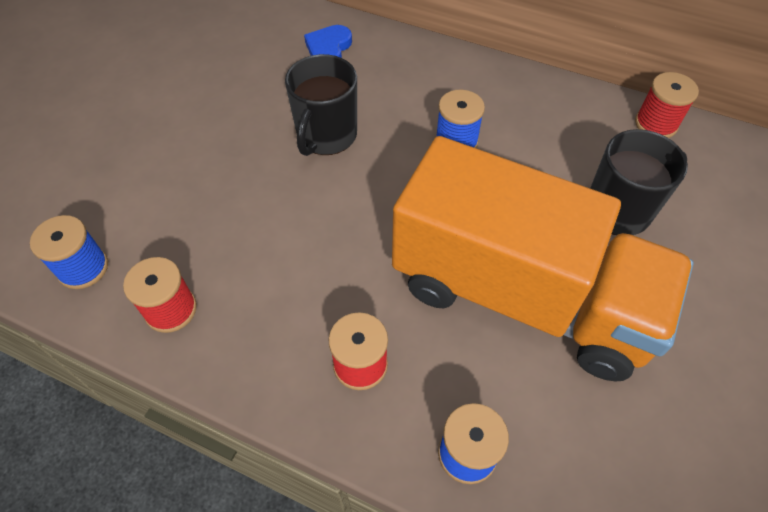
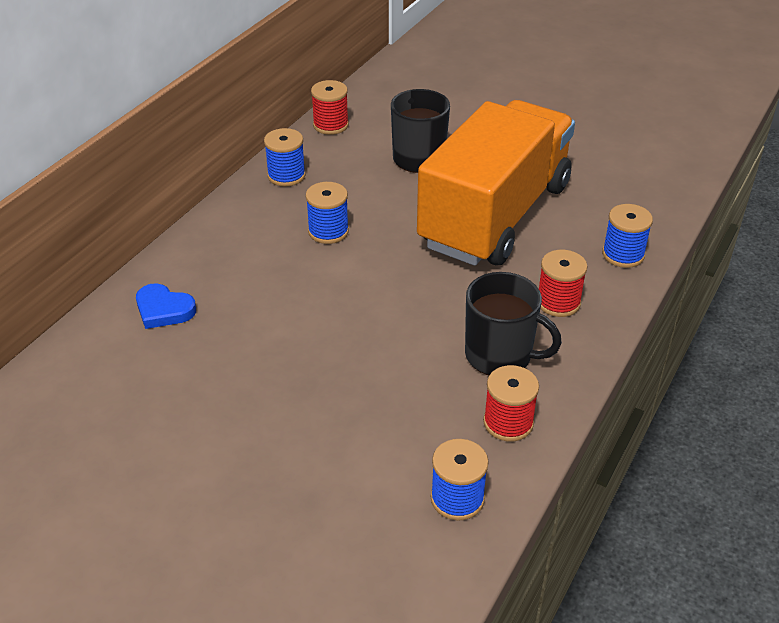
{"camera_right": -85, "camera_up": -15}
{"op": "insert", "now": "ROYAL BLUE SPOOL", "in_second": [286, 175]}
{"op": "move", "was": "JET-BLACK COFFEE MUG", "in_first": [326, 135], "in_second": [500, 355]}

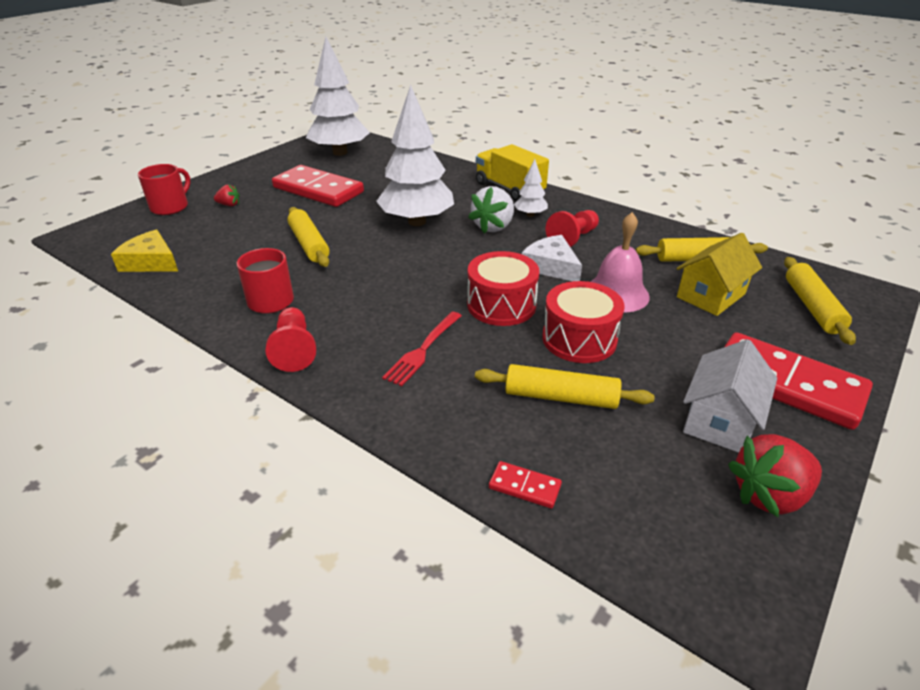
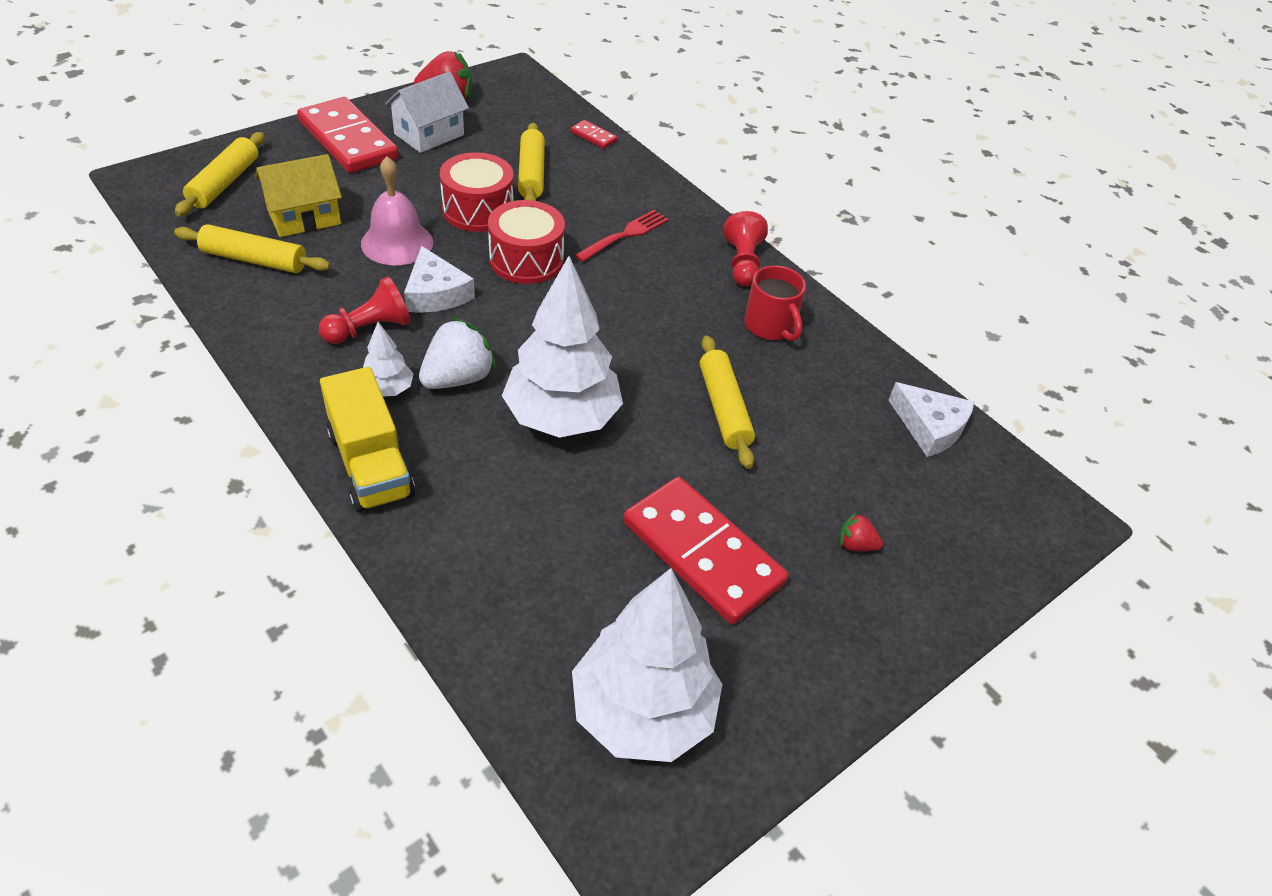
{"camera_right": -170, "camera_up": 10}
{"op": "delete", "was": "CRIMSON COFFEE MUG", "in_first": [170, 207]}
{"op": "recolor", "was": "YELLOW CHEESE", "now": "PURE WHITE CHEESE", "in_first": [151, 262], "in_second": [929, 427]}
{"op": "rotate", "was": "YELLOW ROLLING PIN", "in_first": [560, 397], "in_second": [531, 174], "clockwise": 60}

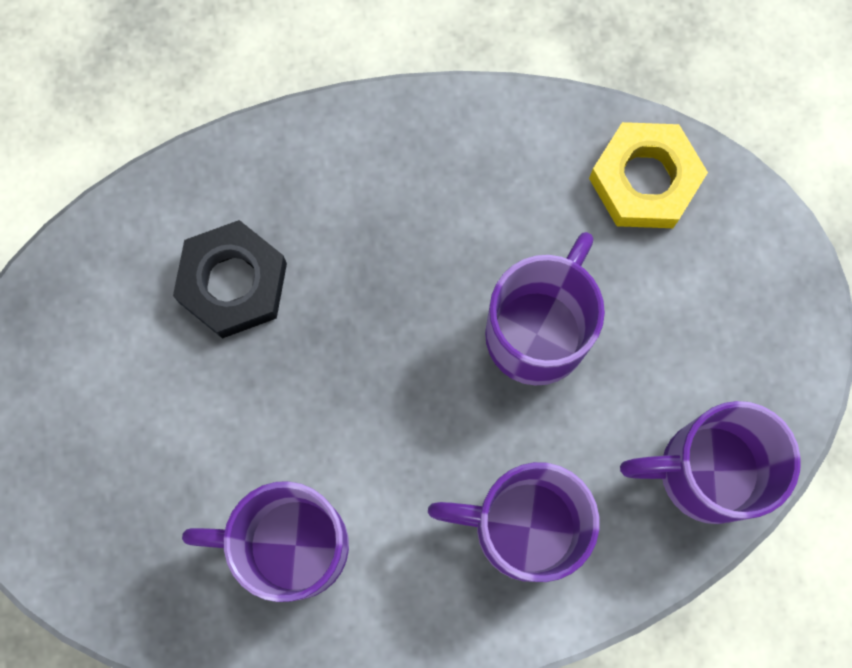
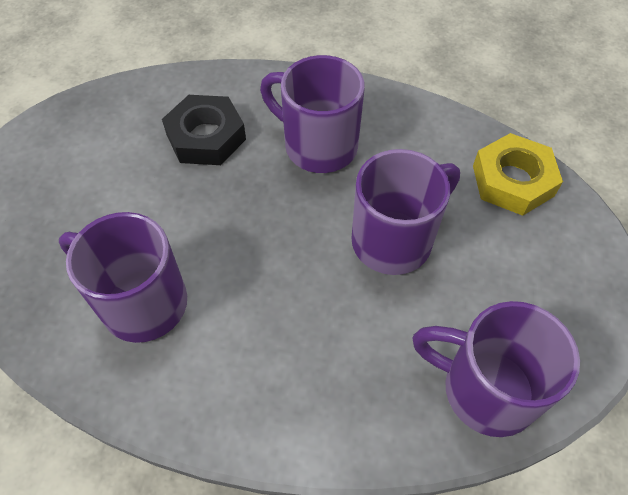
{"camera_right": 25, "camera_up": -20}
{"op": "move", "was": "VIOLET COFFEE MUG", "in_first": [523, 527], "in_second": [318, 146]}

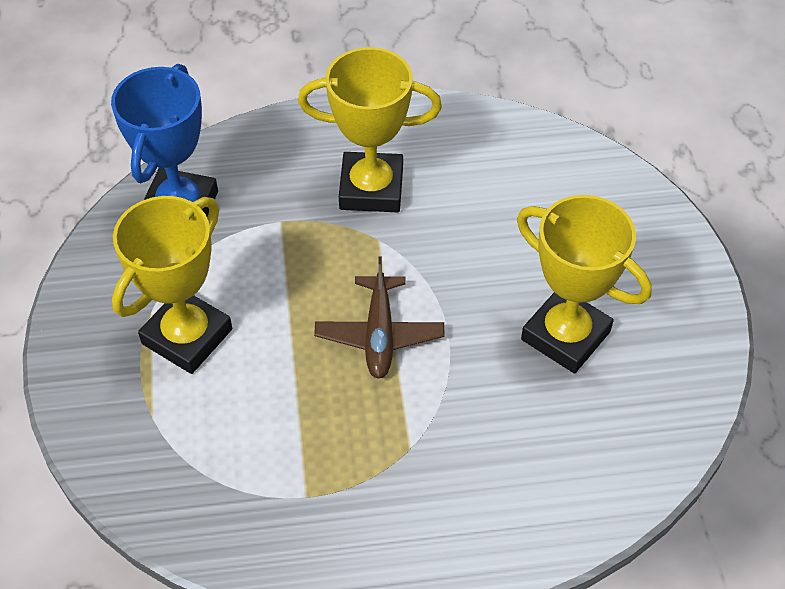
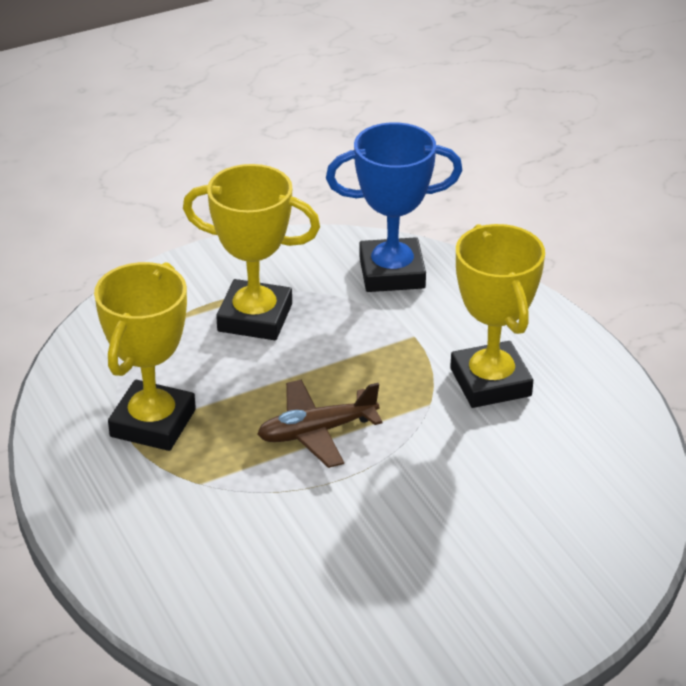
{"camera_right": 70, "camera_up": -15}
{"op": "move", "was": "YELLOW TROPHY", "in_first": [565, 335], "in_second": [153, 423]}

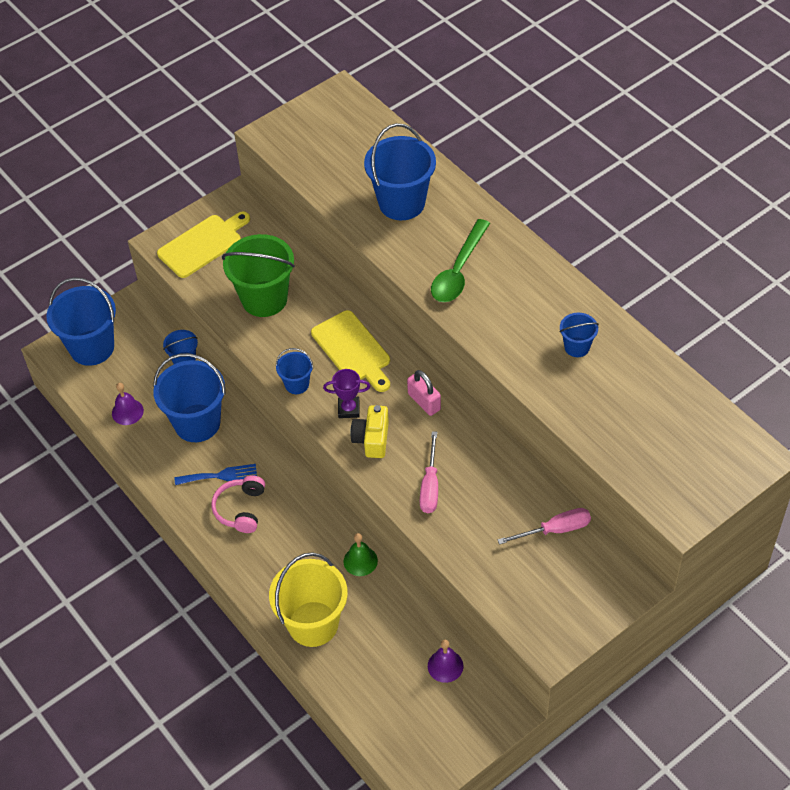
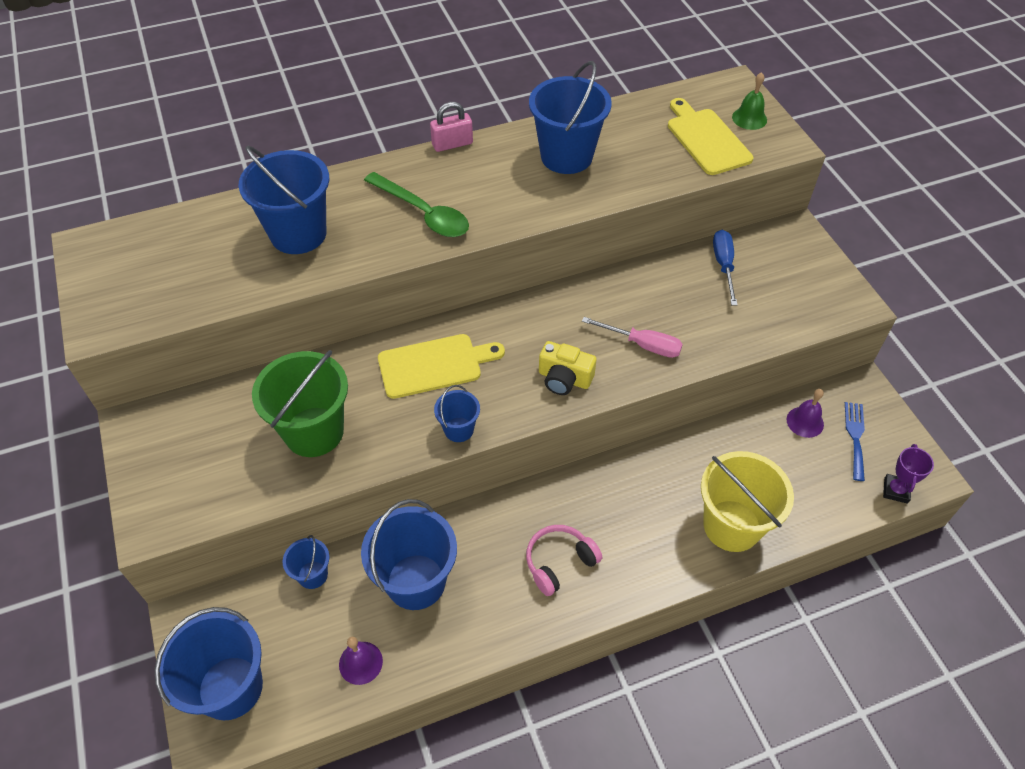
{"camera_right": -75, "camera_up": 0}
{"op": "move", "was": "YELLOW CUTTING BOARD", "in_first": [202, 244], "in_second": [706, 139]}
{"op": "move", "was": "ROYAL BLUE DINNER FORK", "in_first": [220, 476], "in_second": [855, 437]}
{"op": "move", "was": "VIOLET TROPHY", "in_first": [349, 409], "in_second": [895, 490]}
{"op": "move", "was": "GREEN SCHOOL BELL", "in_first": [360, 561], "in_second": [749, 118]}
{"op": "move", "was": "ROSE-PINK LOCK", "in_first": [424, 402], "in_second": [452, 144]}
{"op": "recolor", "was": "ROSE-PINK SCREWDRIVER", "now": "ROYAL BLUE SCREWDRIVER", "in_first": [555, 530], "in_second": [723, 265]}
{"op": "rotate", "was": "ROSE-PINK HEADSET", "in_first": [240, 509], "in_second": [559, 562], "clockwise": 120}
{"op": "resize", "was": "ROYAL BLUE PAIL", "in_first": [577, 347], "in_second": [566, 156], "ratio": 1.99}

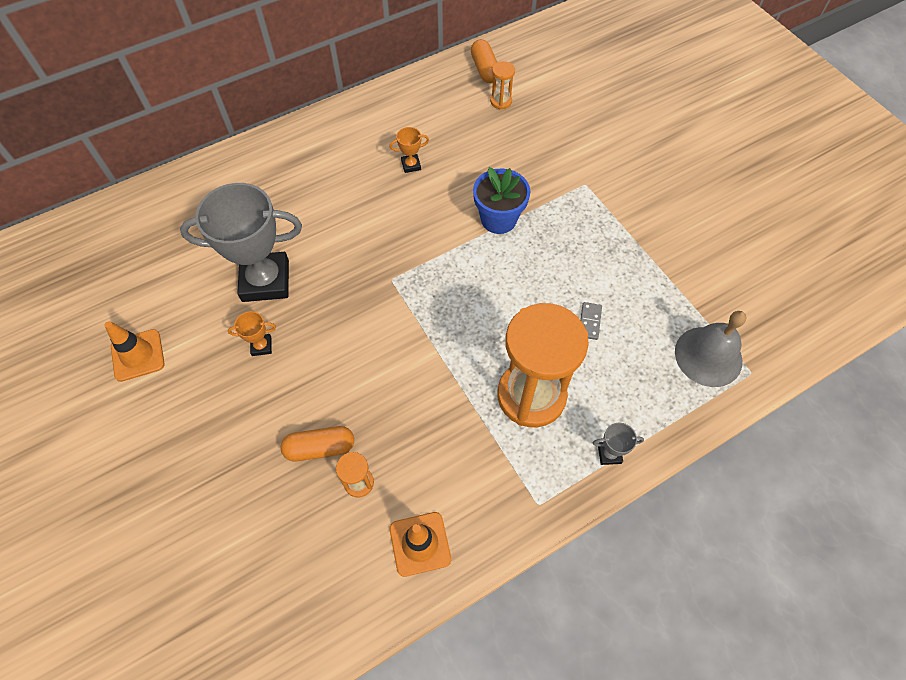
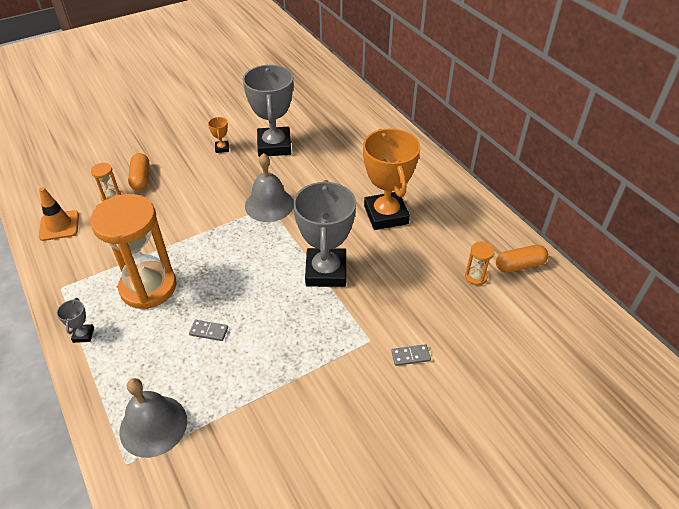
{"camera_right": 90, "camera_up": -15}
{"op": "delete", "was": "ORANGE-COLOURED ROAD CONE", "in_first": [138, 355]}
{"op": "insert", "now": "GRAY SCHOOL BELL", "in_second": [269, 204]}
{"op": "insert", "now": "GRAY DOMINO TILE", "in_second": [410, 356]}
{"op": "replace", "was": "ROYAL BLUE PLANT POT", "now": "GRAY TROPHY", "in_first": [498, 219], "in_second": [326, 271]}
{"op": "resize", "was": "ORANGE-COLOURED TROPHY", "in_first": [411, 165], "in_second": [386, 215], "ratio": 2.47}

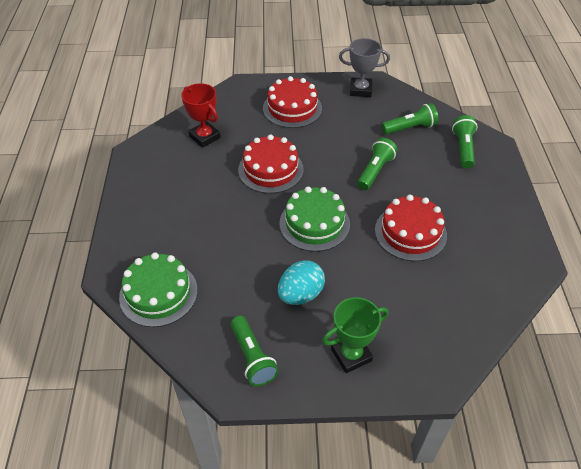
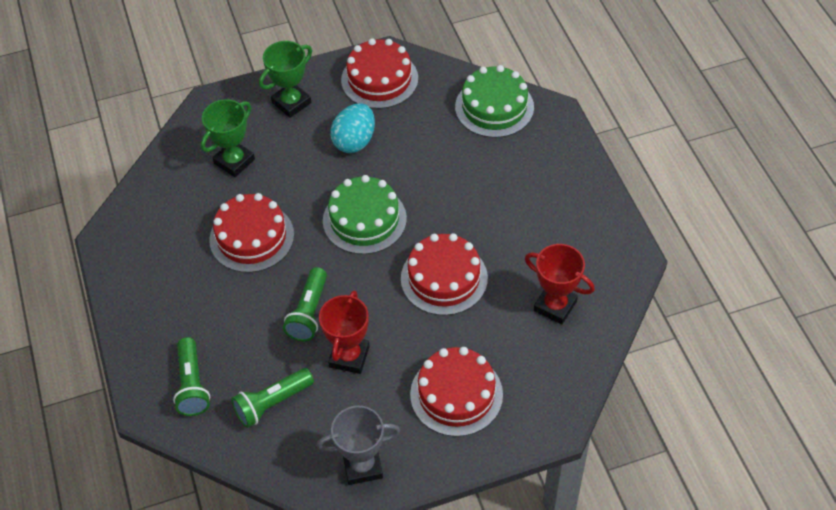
{"camera_right": 165, "camera_up": 5}
{"op": "insert", "now": "GREEN TROPHY", "in_second": [234, 161]}
{"op": "insert", "now": "CRIMSON TROPHY", "in_second": [349, 356]}
{"op": "replace", "was": "GREEN FLASHLIGHT", "now": "CRIMSON GATEAU", "in_first": [252, 357], "in_second": [379, 79]}

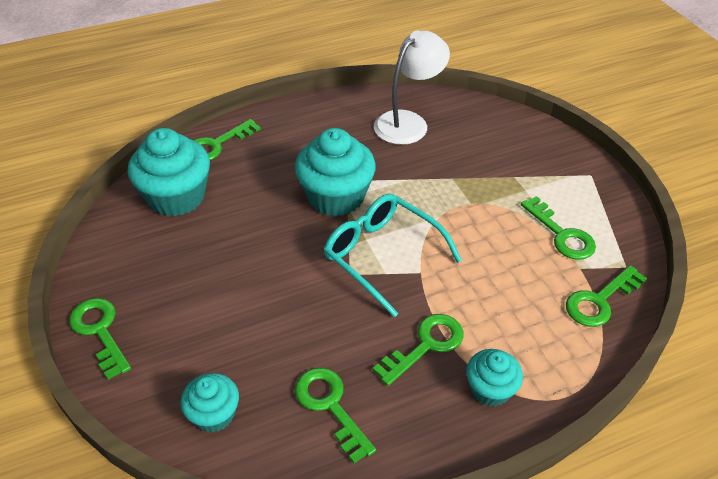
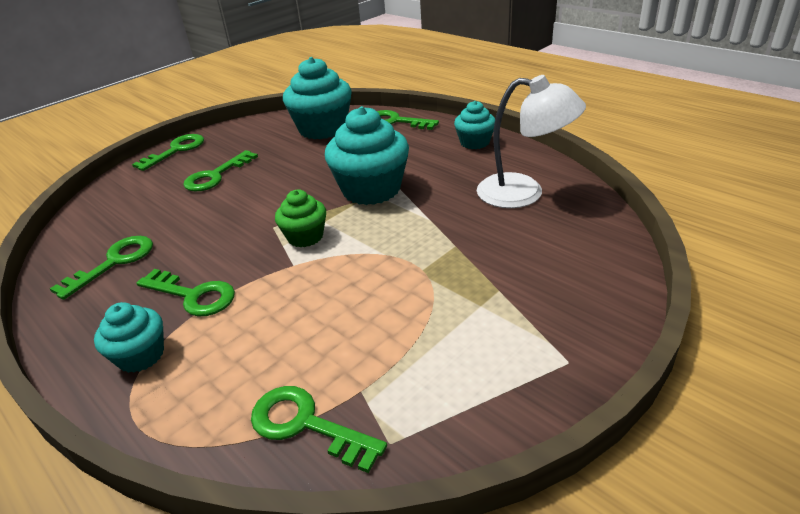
{"camera_right": 70, "camera_up": -10}
{"op": "move", "was": "TEAL FAIRY CAKE", "in_first": [214, 414], "in_second": [474, 142]}
{"op": "move", "was": "GREEN DOOR KEY", "in_first": [562, 234], "in_second": [216, 176]}
{"op": "replace", "was": "TEAL EYEGLASSES", "now": "GREEN FAIRY CAKE", "in_first": [382, 256], "in_second": [305, 236]}

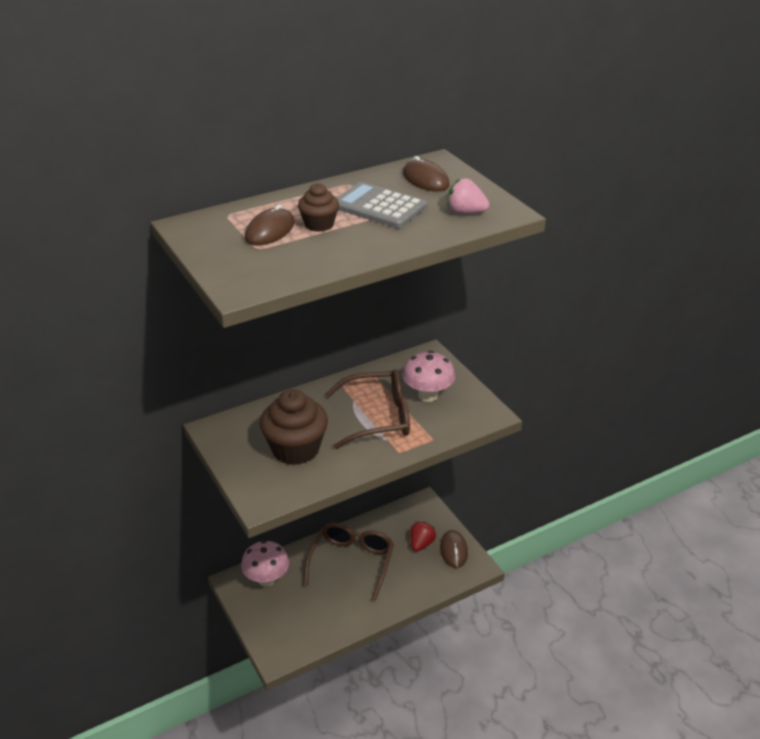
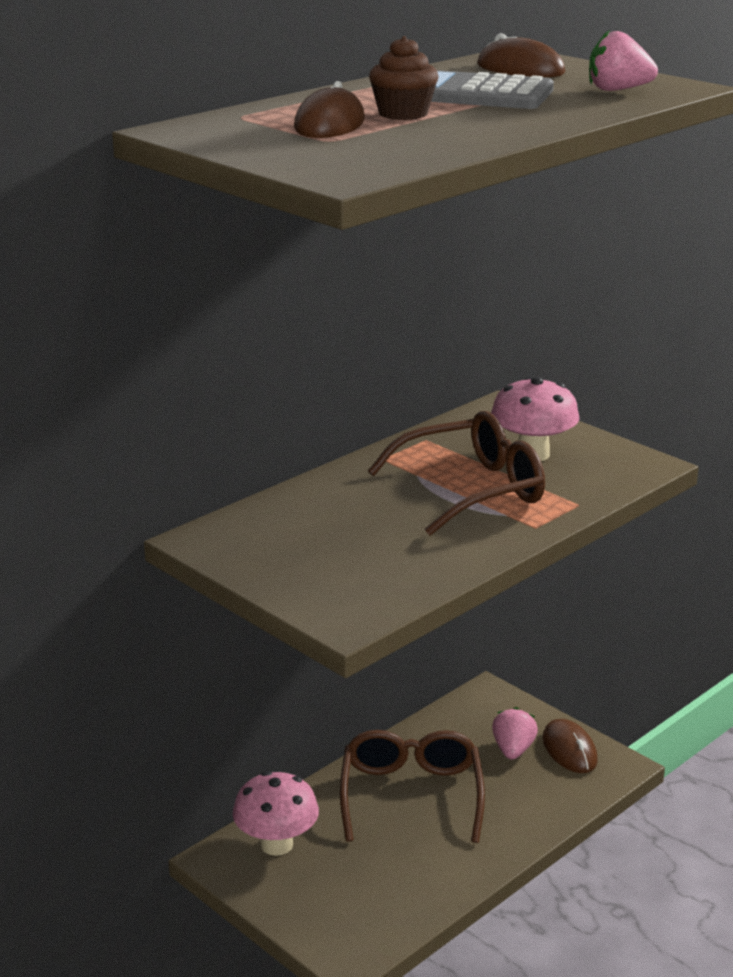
{"camera_right": -15, "camera_up": -10}
{"op": "delete", "was": "DARK BROWN FAIRY CAKE", "in_first": [295, 449]}
{"op": "recolor", "was": "CRIMSON BERRY", "now": "ROSE-PINK BERRY", "in_first": [421, 544], "in_second": [513, 750]}

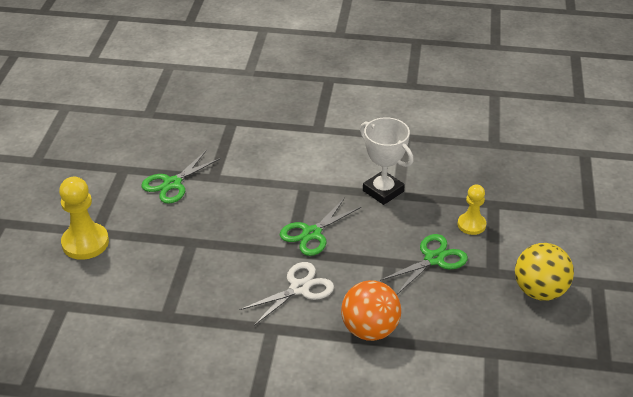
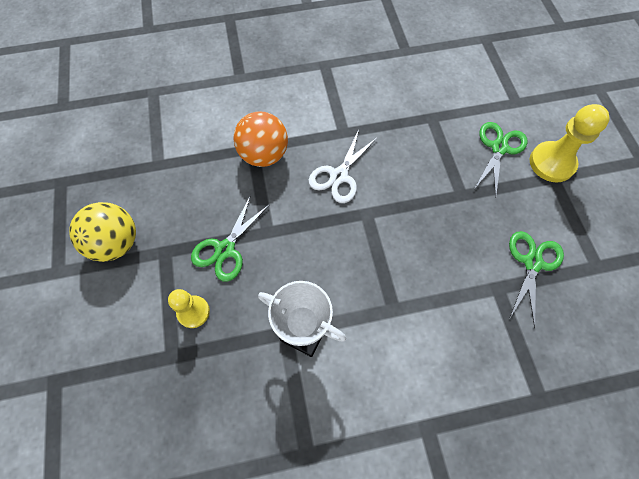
{"camera_right": 160, "camera_up": 25}
{"op": "move", "was": "GREEN PAIR OF SCISSORS", "in_first": [311, 233], "in_second": [499, 148]}

